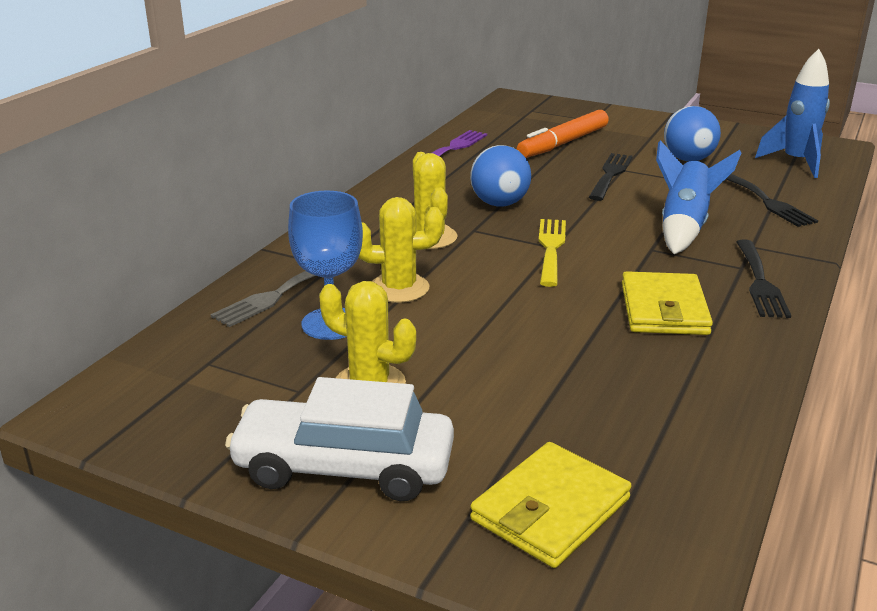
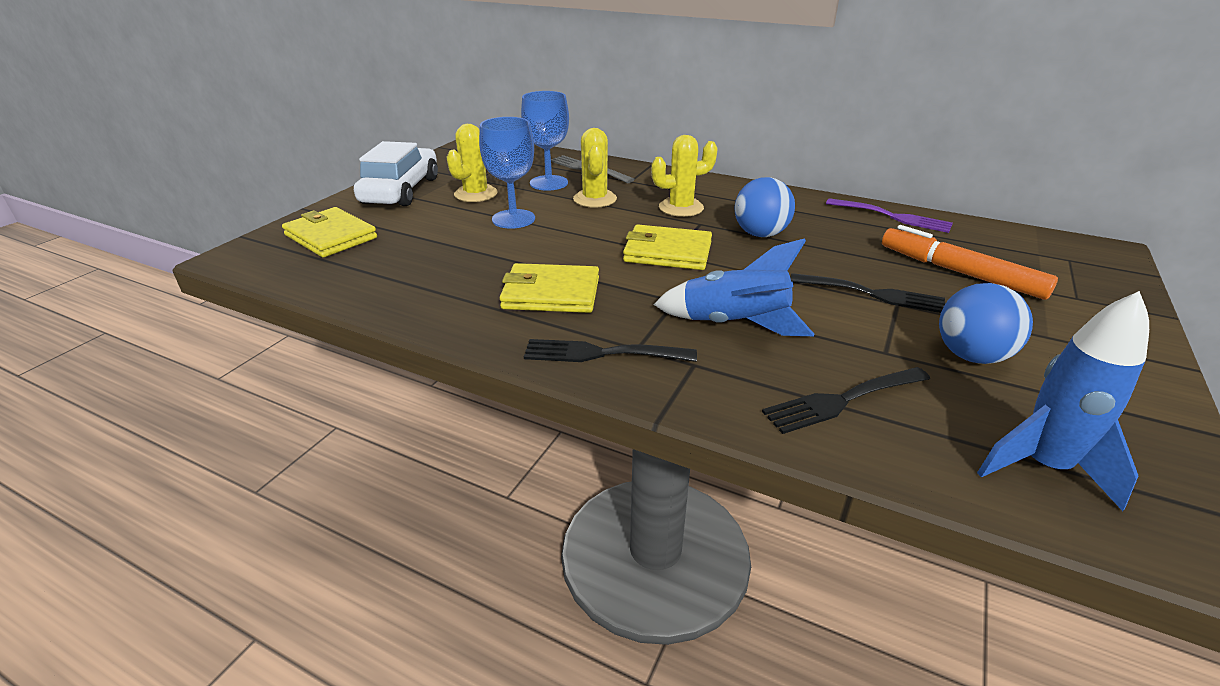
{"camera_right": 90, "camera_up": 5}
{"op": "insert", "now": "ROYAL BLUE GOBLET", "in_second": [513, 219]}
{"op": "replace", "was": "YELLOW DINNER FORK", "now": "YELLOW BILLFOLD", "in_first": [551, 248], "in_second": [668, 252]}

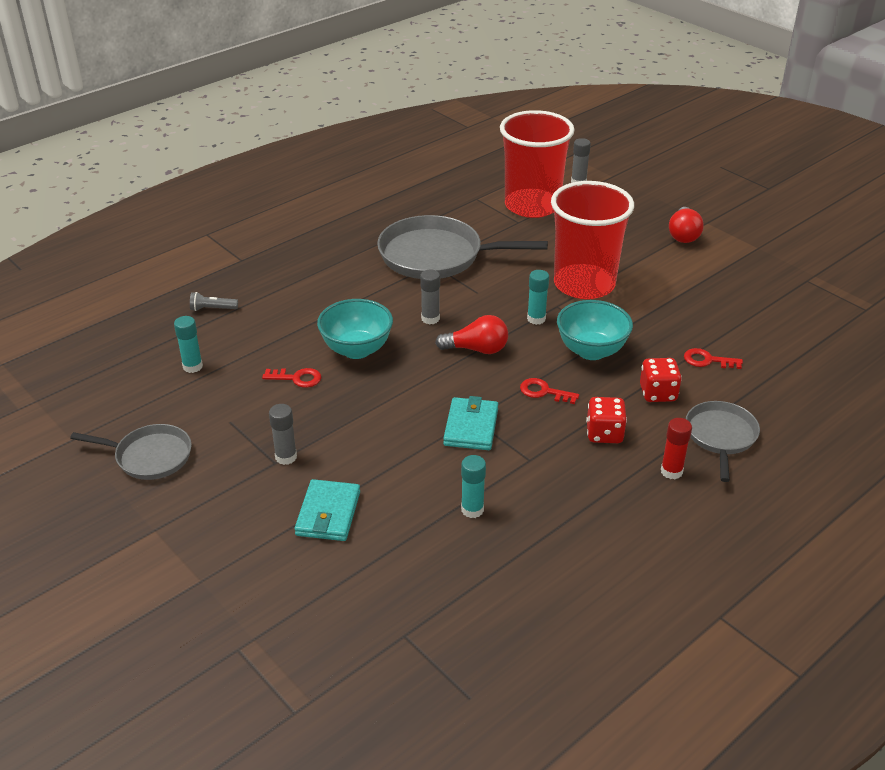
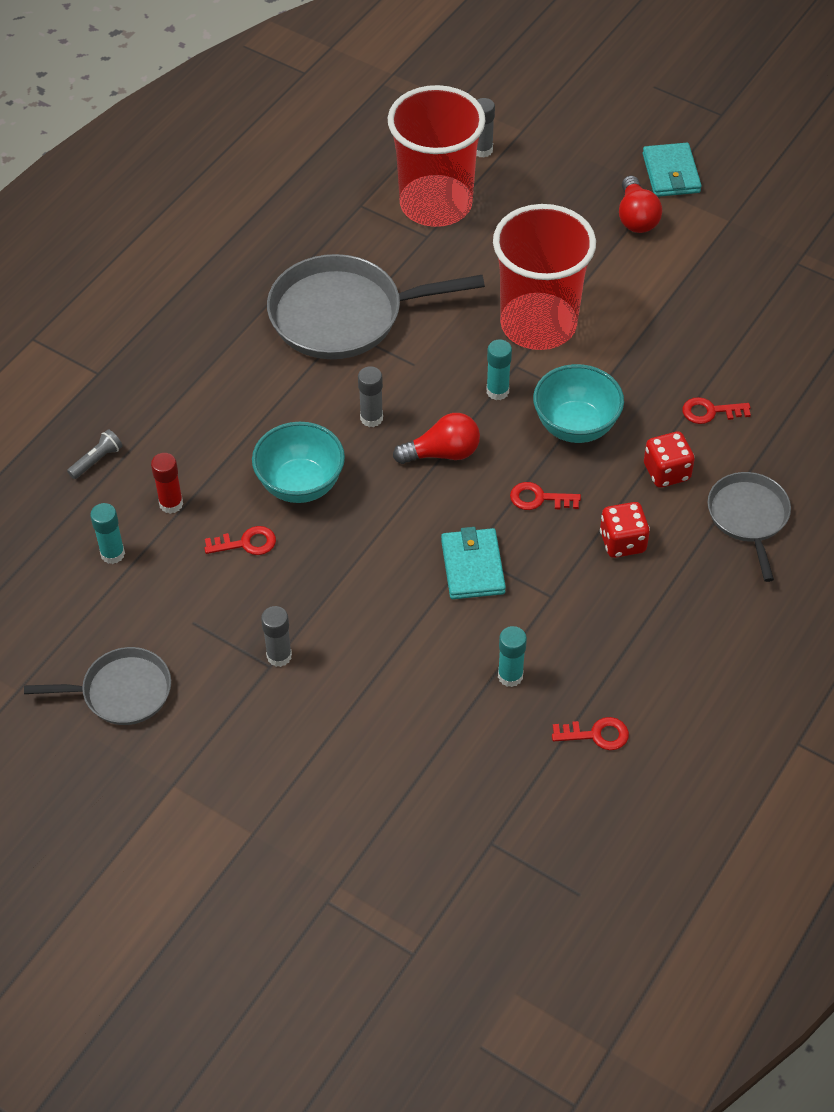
{"camera_right": -15, "camera_up": 15}
{"op": "insert", "now": "CRIMSON DOOR KEY", "in_second": [596, 734]}
{"op": "move", "was": "TEAL BILLFOLD", "in_first": [328, 513], "in_second": [671, 173]}
{"op": "move", "was": "CRIMSON GLUE", "in_first": [671, 471], "in_second": [171, 504]}
{"op": "rotate", "was": "GRAY FLASHLIGHT", "in_first": [212, 309], "in_second": [97, 460], "clockwise": 150}

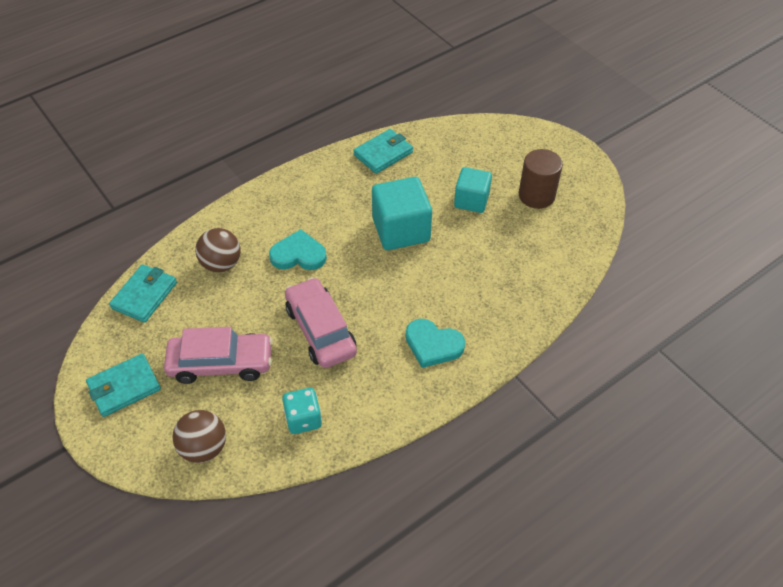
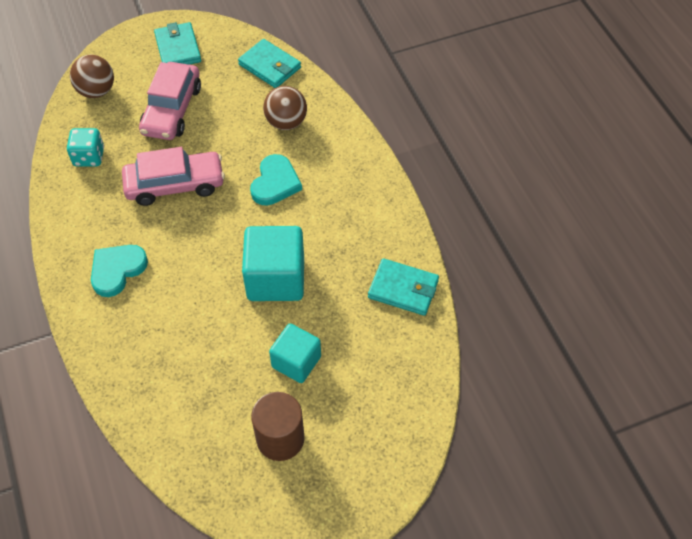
{"camera_right": 105, "camera_up": 5}
{"op": "rotate", "was": "TEAL BILLFOLD", "in_first": [383, 153], "in_second": [403, 289], "clockwise": -45}

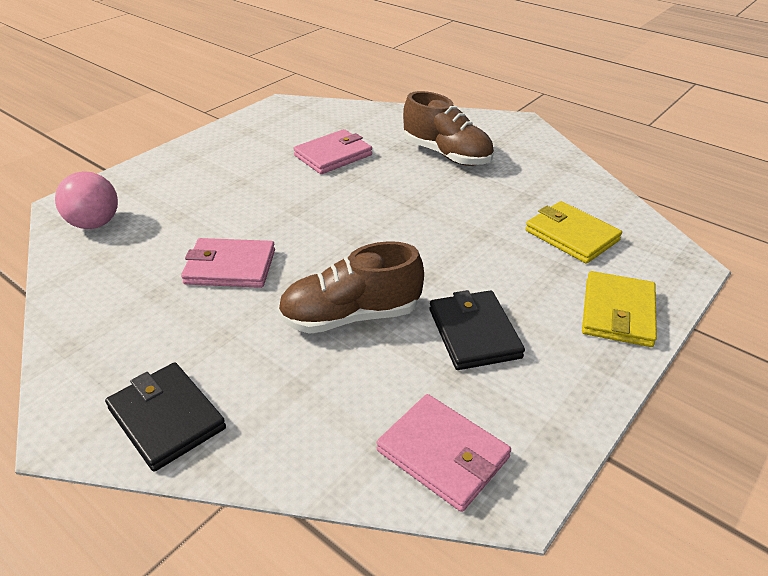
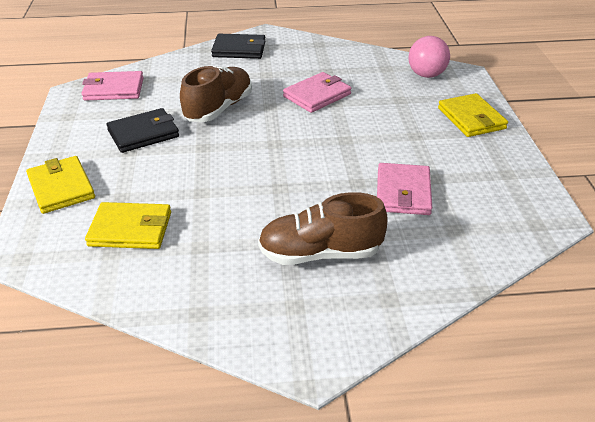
{"camera_right": 135, "camera_up": 0}
{"op": "insert", "now": "YELLOW BILLFOLD", "in_second": [471, 118]}
{"op": "rotate", "was": "JET-BLACK BILLFOLD", "in_first": [474, 333], "in_second": [143, 133], "clockwise": -60}

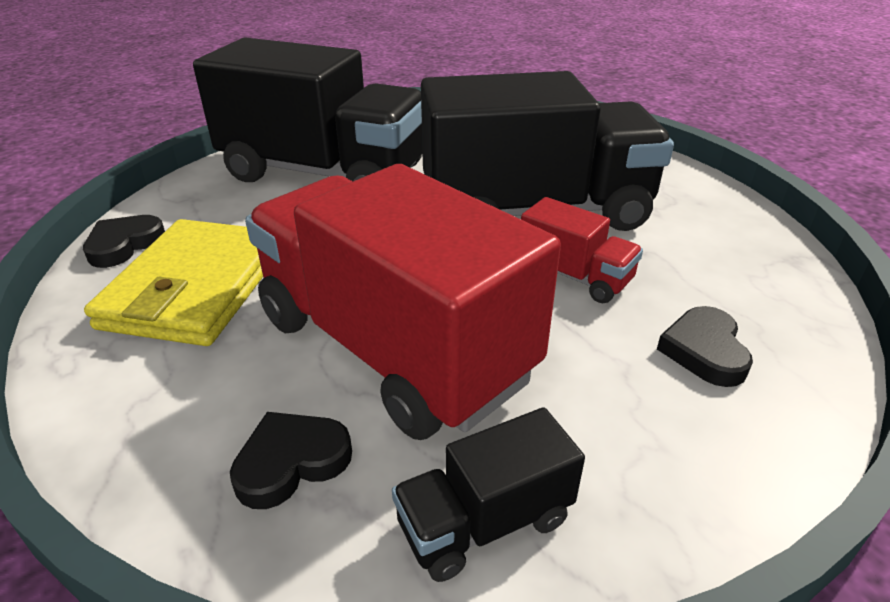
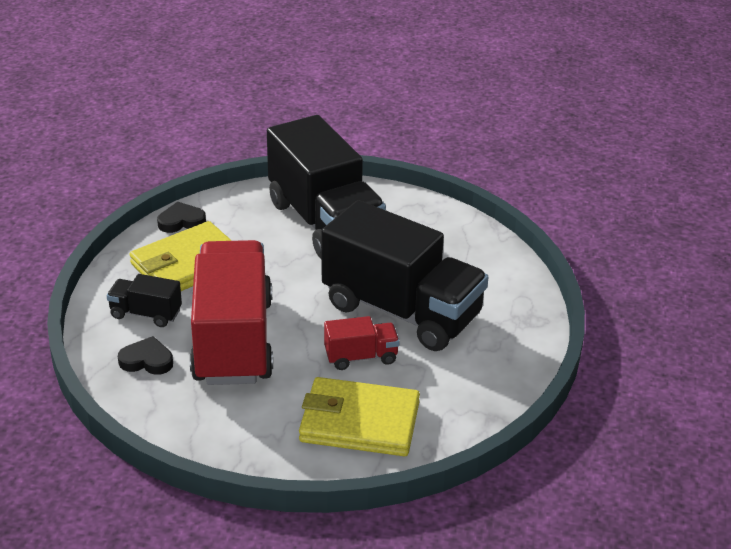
{"camera_right": 40, "camera_up": 0}
{"op": "move", "was": "JET-BLACK TOY TRUCK", "in_first": [485, 522], "in_second": [146, 314]}
{"op": "replace", "was": "JET-BLACK HEART", "now": "YELLOW BILLFOLD", "in_first": [704, 351], "in_second": [359, 422]}
{"op": "rotate", "was": "CRIMSON TOY TRUCK", "in_first": [574, 276], "in_second": [361, 357], "clockwise": -90}

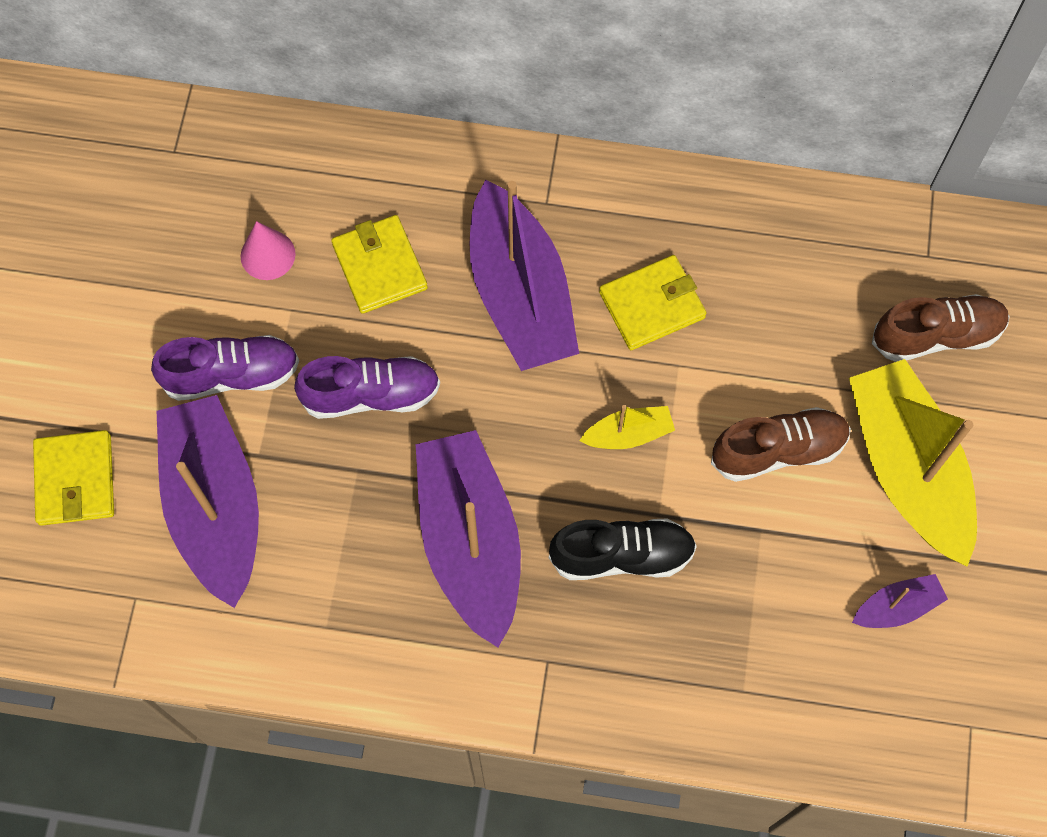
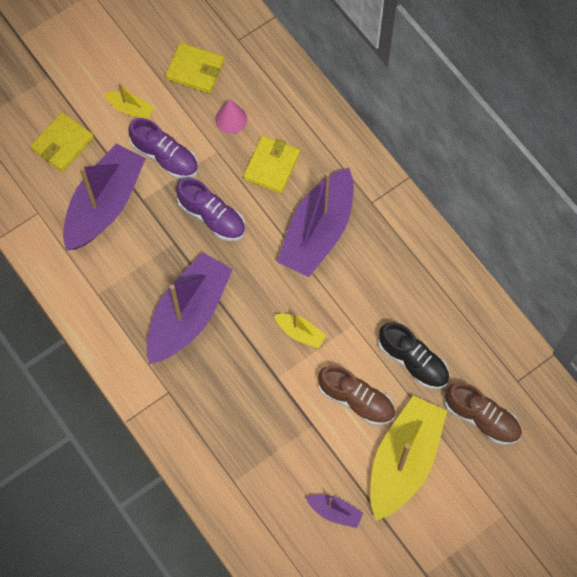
{"camera_right": 45, "camera_up": 0}
{"op": "insert", "now": "YELLOW BOAT", "in_second": [130, 109]}
{"op": "move", "was": "JET-BLACK SHOE", "in_first": [622, 555], "in_second": [413, 361]}
{"op": "move", "was": "YELLOW BILLFOLD", "in_first": [652, 305], "in_second": [195, 70]}

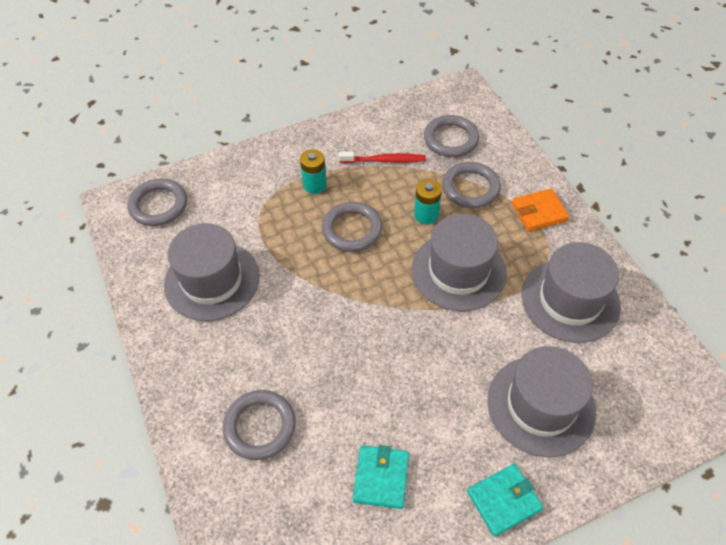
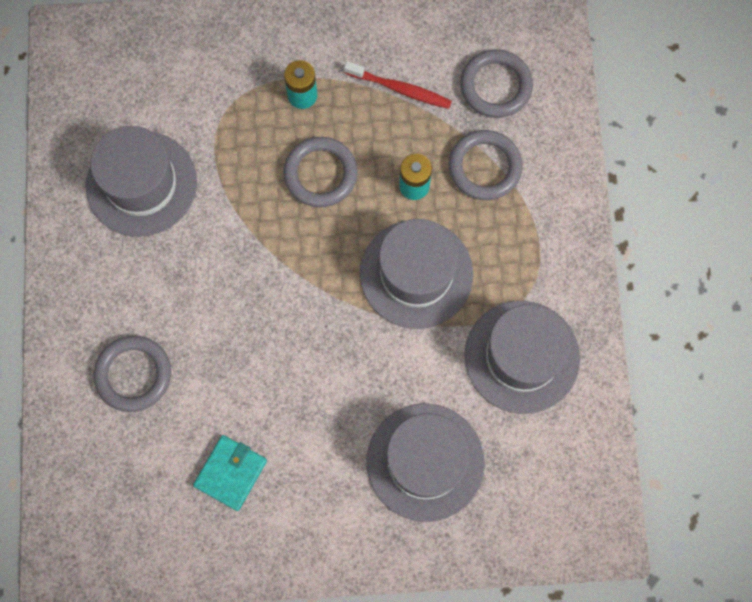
{"camera_right": 20, "camera_up": 20}
{"op": "delete", "was": "GRAY HOOP", "in_first": [158, 205]}
{"op": "delete", "was": "TEAL BILLFOLD", "in_first": [503, 500]}
{"op": "delete", "was": "ORANGE-COLOURED BILLFOLD", "in_first": [539, 212]}

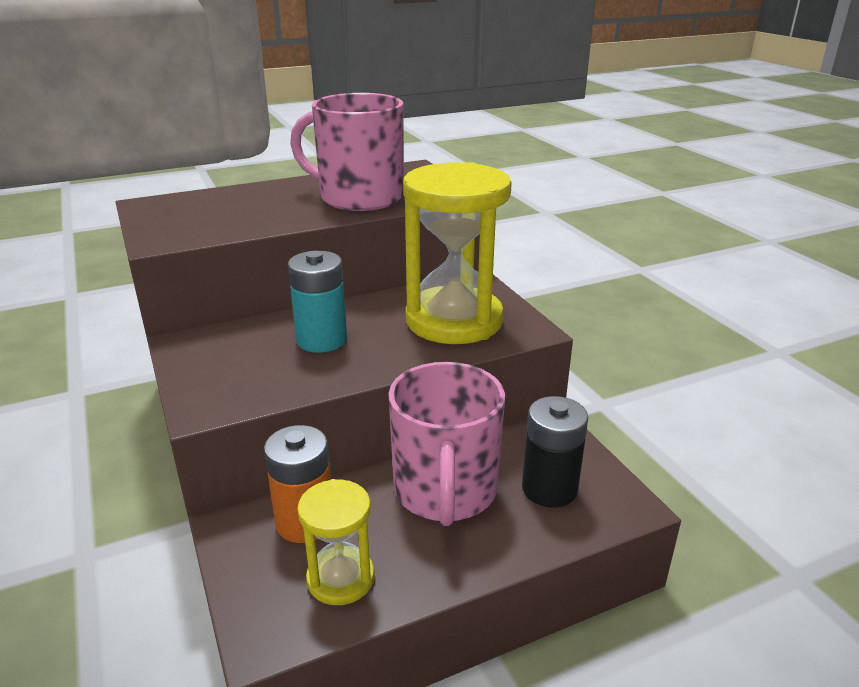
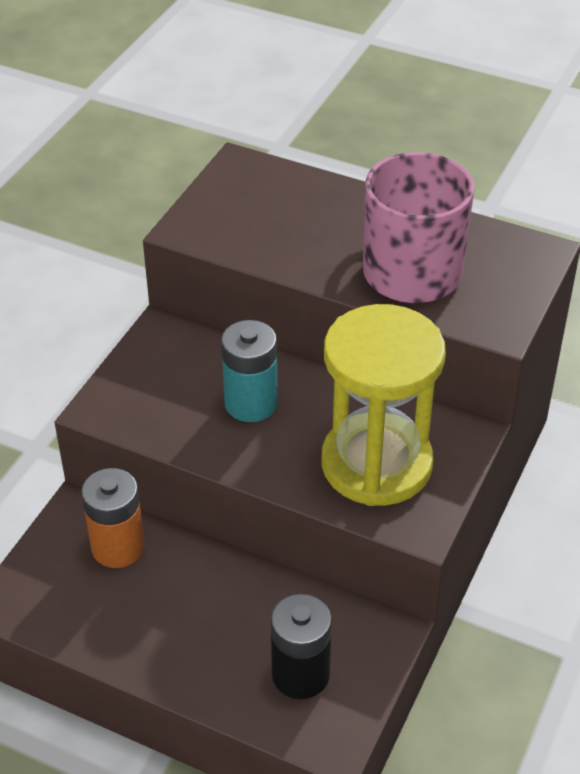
{"camera_right": 50, "camera_up": 15}
{"op": "delete", "was": "YELLOW HOURGLASS", "in_first": [340, 578]}
{"op": "delete", "was": "ROSE-PINK COFFEE MUG", "in_first": [445, 491]}

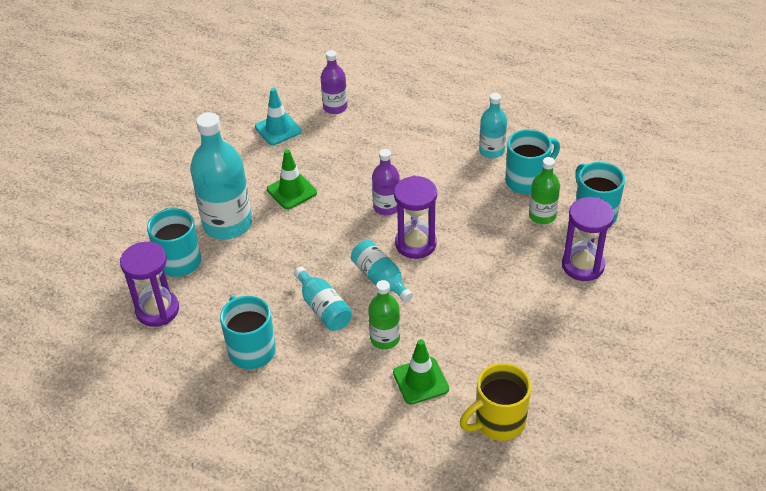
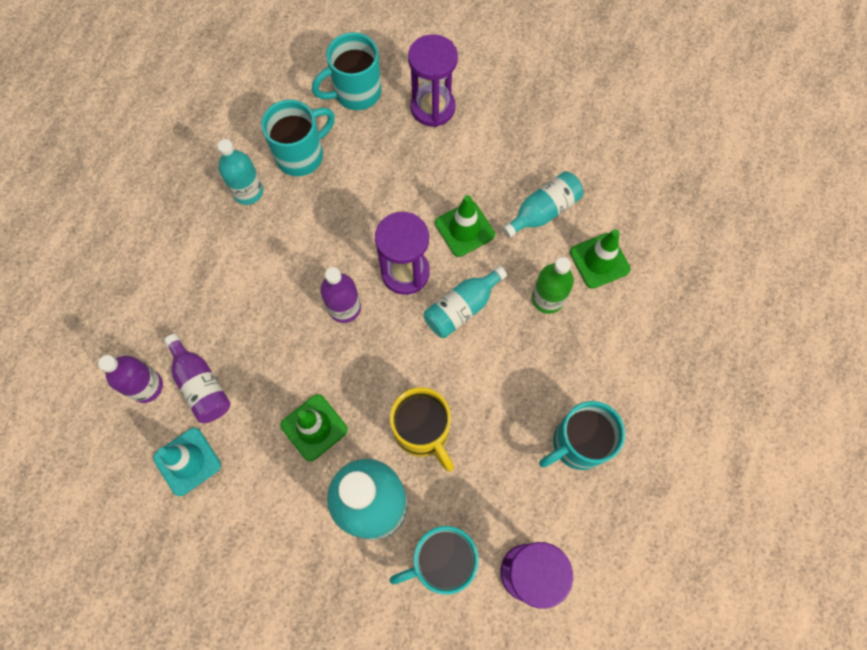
{"camera_right": -95, "camera_up": 25}
{"op": "delete", "was": "GREEN DRINK BOTTLE", "in_first": [542, 216]}
{"op": "insert", "now": "VIOLET DRINK BOTTLE", "in_second": [201, 385]}
{"op": "insert", "now": "GREEN ROAD CONE", "in_second": [464, 229]}
{"op": "move", "was": "TEAL DRINK BOTTLE", "in_first": [323, 308], "in_second": [543, 211]}
{"op": "move", "was": "YELLOW COFFEE MUG", "in_first": [498, 422], "in_second": [423, 432]}
{"op": "rotate", "was": "TEAL COFFEE MUG", "in_first": [527, 180], "in_second": [301, 155], "clockwise": 90}

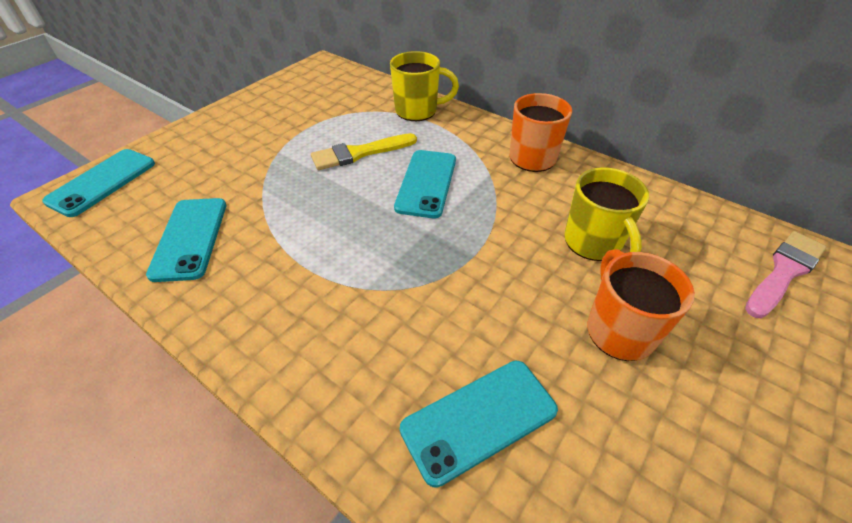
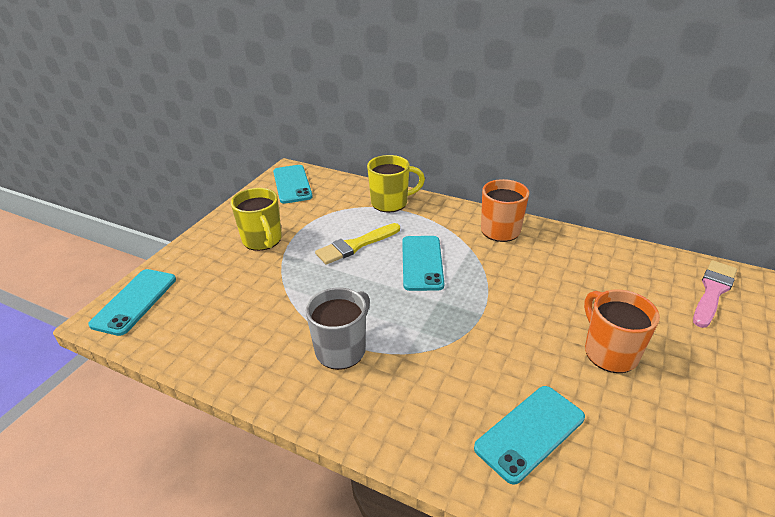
{"camera_right": -10, "camera_up": -10}
{"op": "insert", "now": "GRAY COFFEE MUG", "in_second": [342, 349]}
{"op": "move", "was": "TEAL SMARTPHONE", "in_first": [190, 238], "in_second": [292, 184]}
{"op": "move", "was": "YELLOW COFFEE MUG", "in_first": [593, 243], "in_second": [262, 240]}

